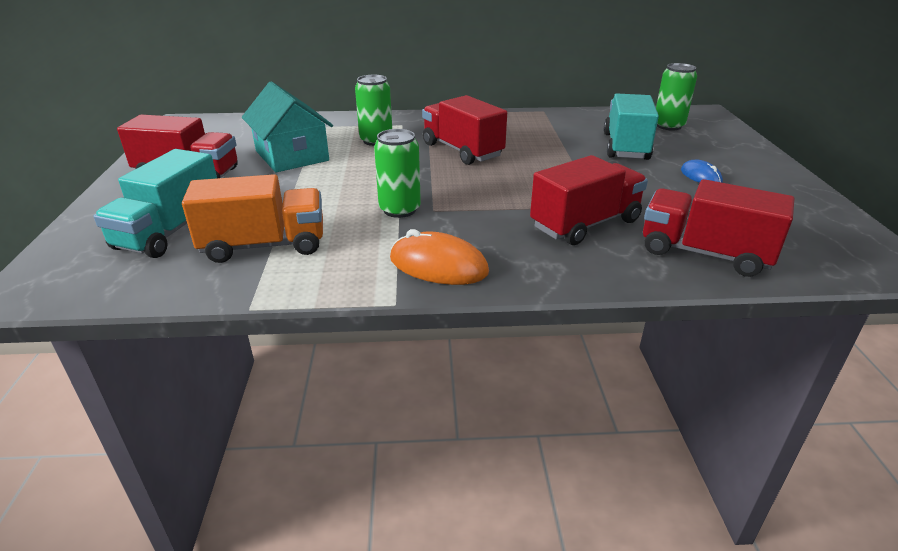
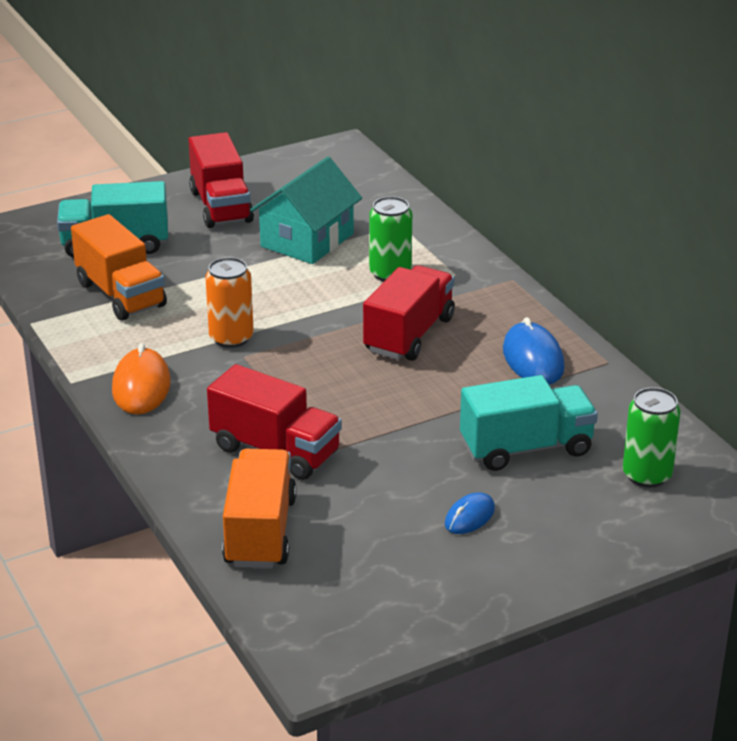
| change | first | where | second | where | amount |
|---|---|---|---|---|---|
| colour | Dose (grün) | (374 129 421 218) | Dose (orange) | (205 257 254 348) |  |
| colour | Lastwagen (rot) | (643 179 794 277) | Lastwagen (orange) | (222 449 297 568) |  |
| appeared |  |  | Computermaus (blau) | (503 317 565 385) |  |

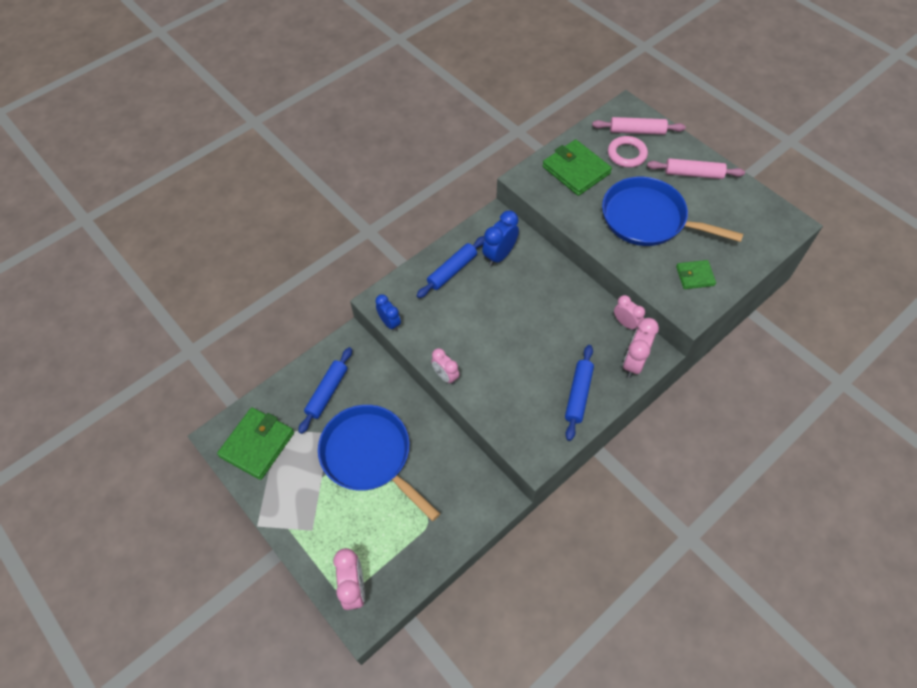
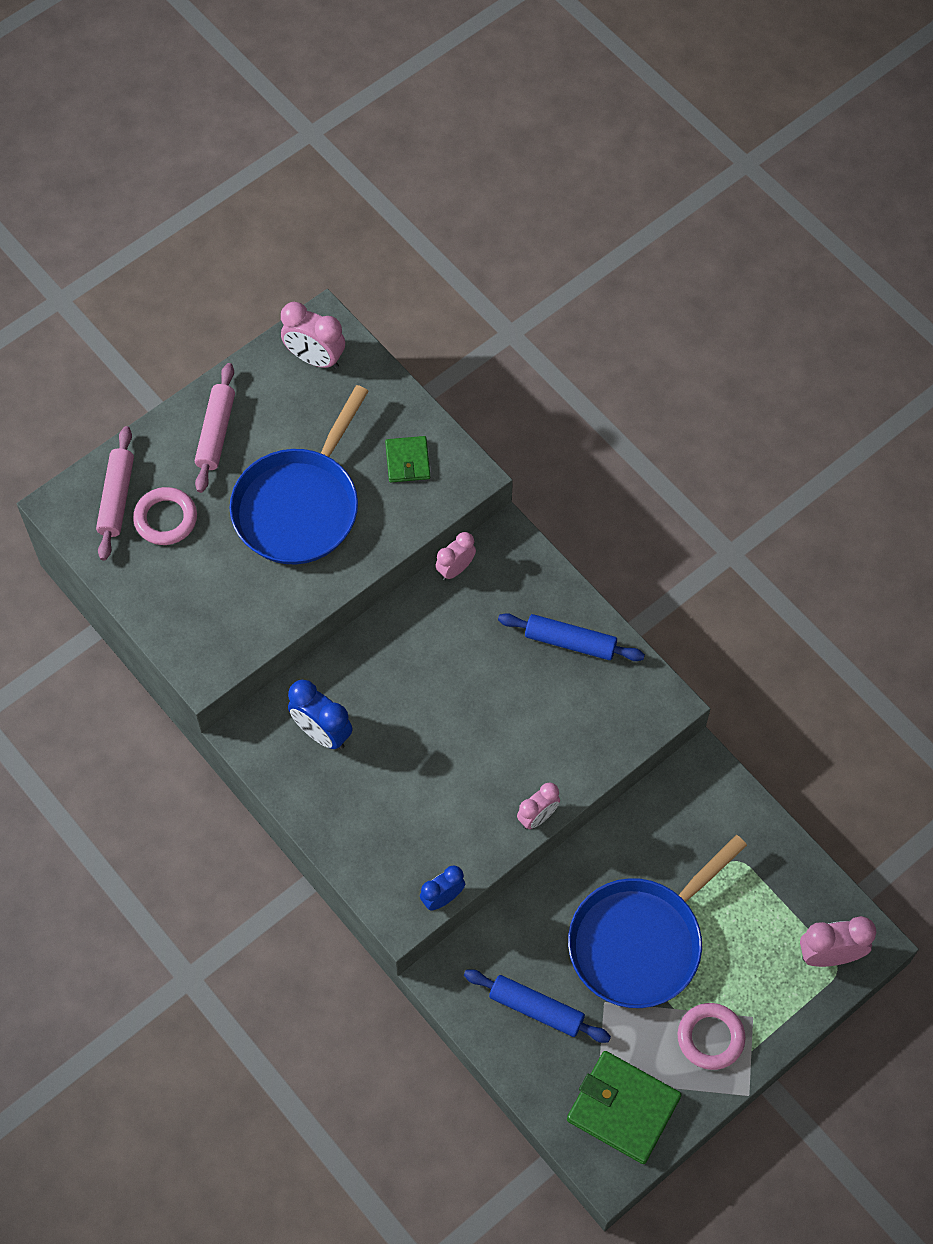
| change | first | where | second | where | amount |
|---|---|---|---|---|---|
| relocated | Wecker (rosa) | (623 318 659 378) |  | (281 302 345 369) |  |
| appeared |  |  | Ring (rosa) | (678 1003 746 1070) |  |
| missing | Nudelholz (blau) | (417 236 485 298) |  |  |  |
| missing | Geldbörse (grün) | (543 139 612 196) |  |  |  |

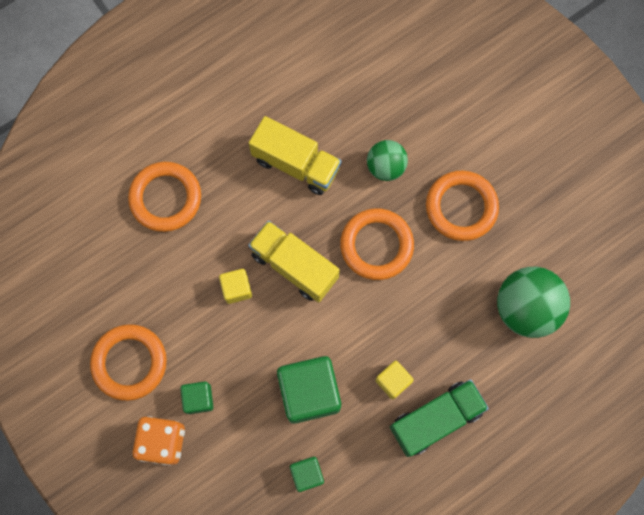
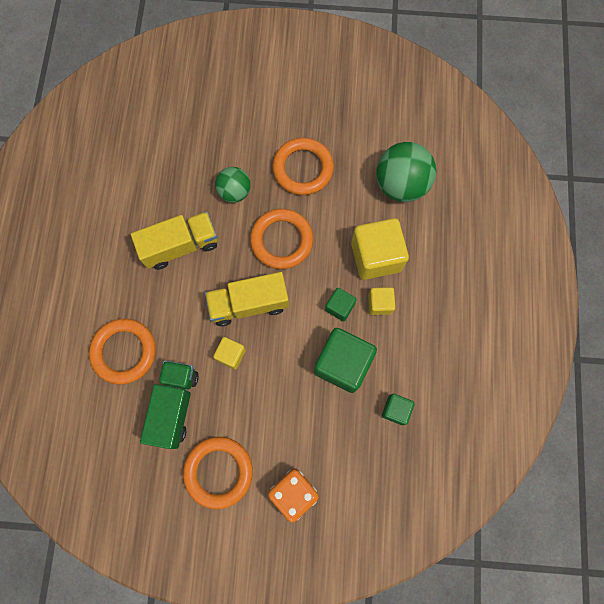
| change | first | where | second | where | amount |
|---|---|---|---|---|---|
| relocated | Lastwagen (grün) | (390 379 489 457) |  | (140 361 199 449) |  |
| relocated | Kubus (grün) | (180 382 213 414) |  | (325 288 357 321) |  |
| appeared |  |  | Kubus (gelb) | (351 218 409 280) |  |

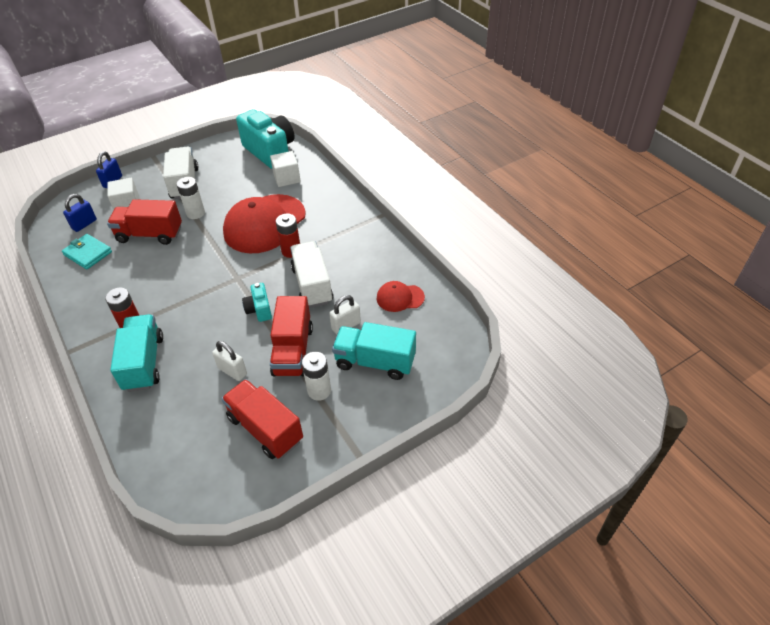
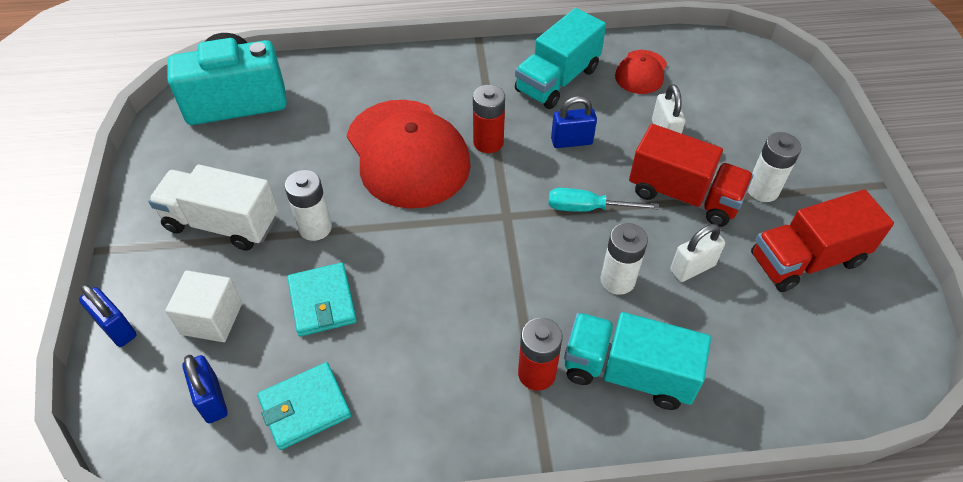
| change | first | where | second | where | amount |
|---|---|---|---|---|---|
| exchanged | Lastwagen (rot) | (107 199 182 245) | Geldbörse (türkis) | (287 263 357 337) |  |
| relocated | Lastwagen (türkis) | (332 322 416 380) |  | (515 8 606 109) |  |
| exchanged | Kamera (türkis) | (242 283 272 322) | Schraubenzieher (türkis) | (549 188 659 212) |  |
| exchanged | Lastwagen (weiß) | (290 241 334 308) | Vorhängeschloss (blau) | (551 96 597 148) |  |
| appeared |  |  | Batterie (weiß) | (600 223 648 295) |  |
| missing | Kubus (weiß) | (270 151 301 187) |  |  |  |

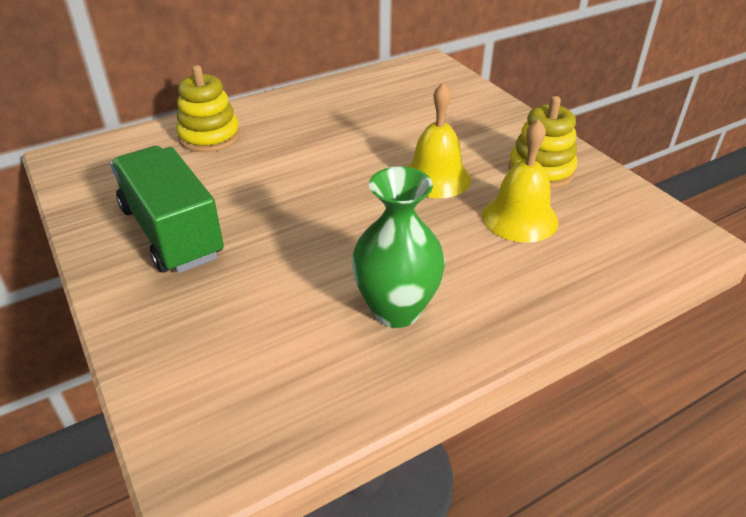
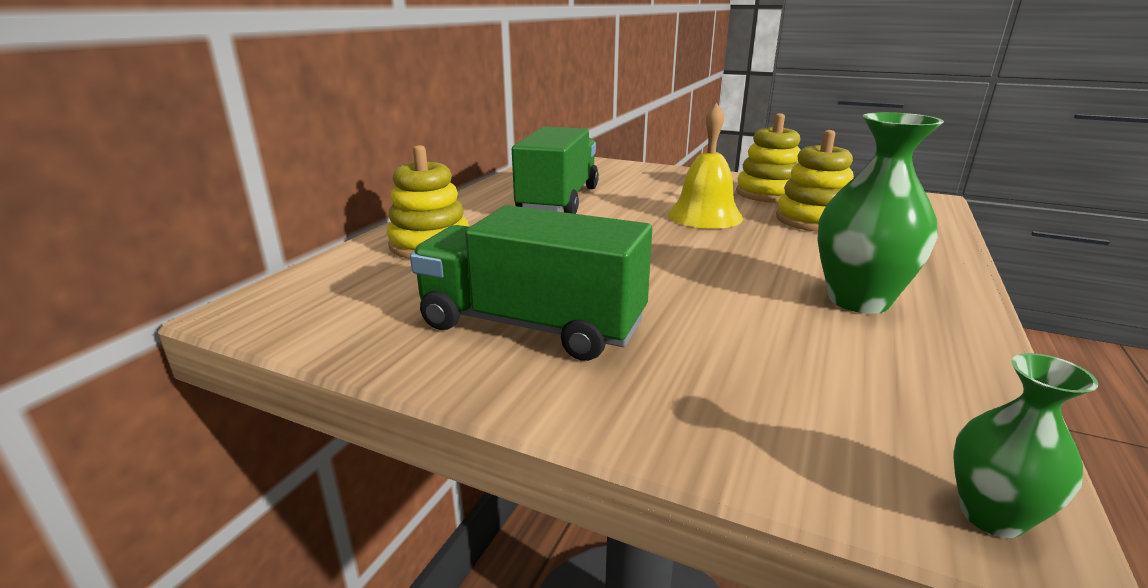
| change | first | where | second | where | amount |
|---|---|---|---|---|---|
| appeared |  |  | Lastwagen (grün) | (512 127 599 214) |  |
| exchanged | Glocke (gelb) | (482 119 558 243) | Stapelspielzeug (gelb) | (776 130 854 232) |  |
| appeared |  |  | Vase (grün) | (953 353 1098 538) |  |

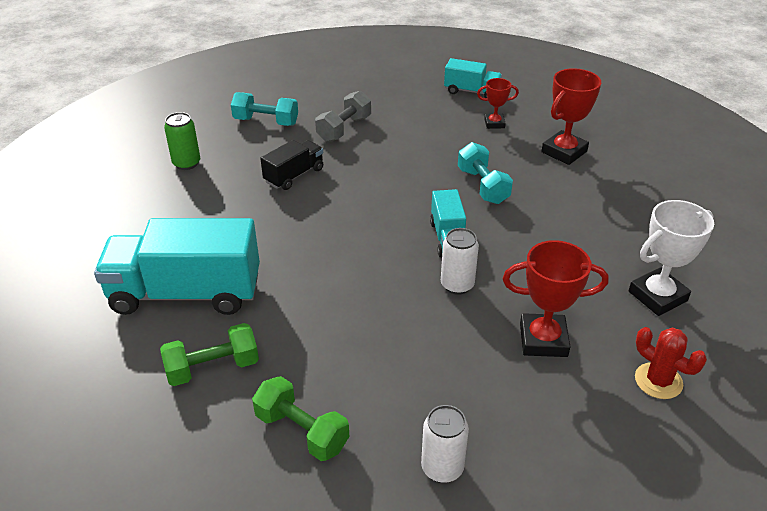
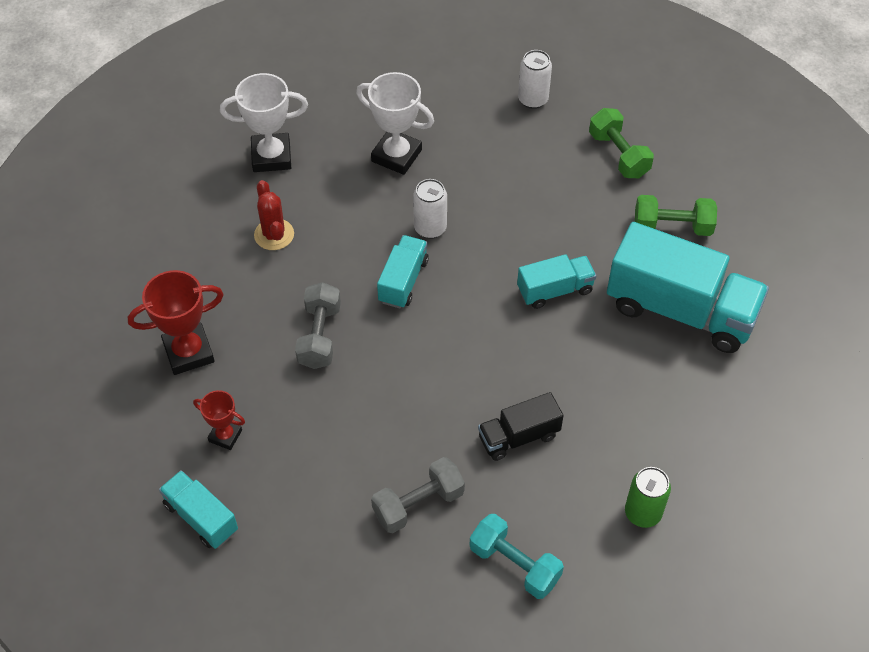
| change | first | where | second | where | amount |
|---|---|---|---|---|---|
| relocated | Kaktus (rot) | (635 327 707 399) |  | (254 180 294 250) |  |
| colour | Hantel (türkis) | (458 142 513 204) | Hantel (grau) | (295 282 341 369) |  |
| colour | Pokal (rot) | (503 240 609 357) | Pokal (weiß) | (356 72 434 175) |  |
| appeared |  |  | Lastwagen (türkis) | (517 254 596 309) |  |

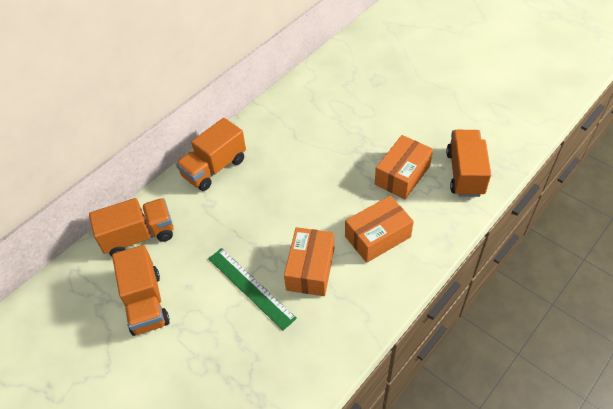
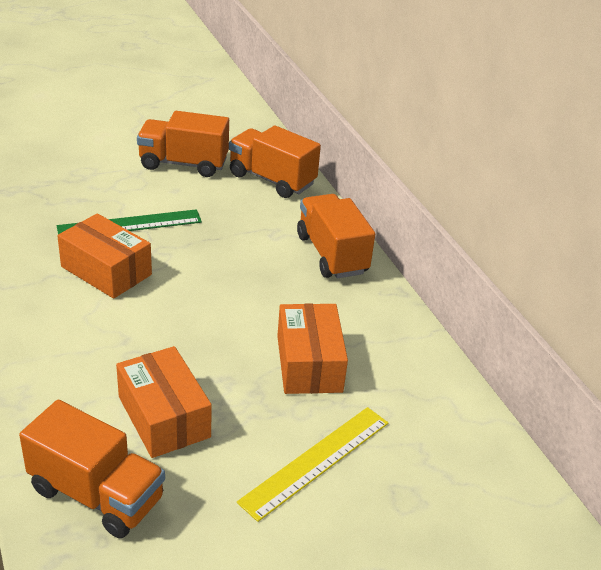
| change | first | where | second | where | amount |
|---|---|---|---|---|---|
| spun | Lastwagen (orange) | (89 198 173 256) |  | (229 126 321 198) | 120 degrees clockwise |
| appeared |  |  | Lineal (gelb) | (237 407 388 522) |  |
| relocated | Schachtel (orange) | (345 196 414 263) |  | (277 303 348 394) |  |

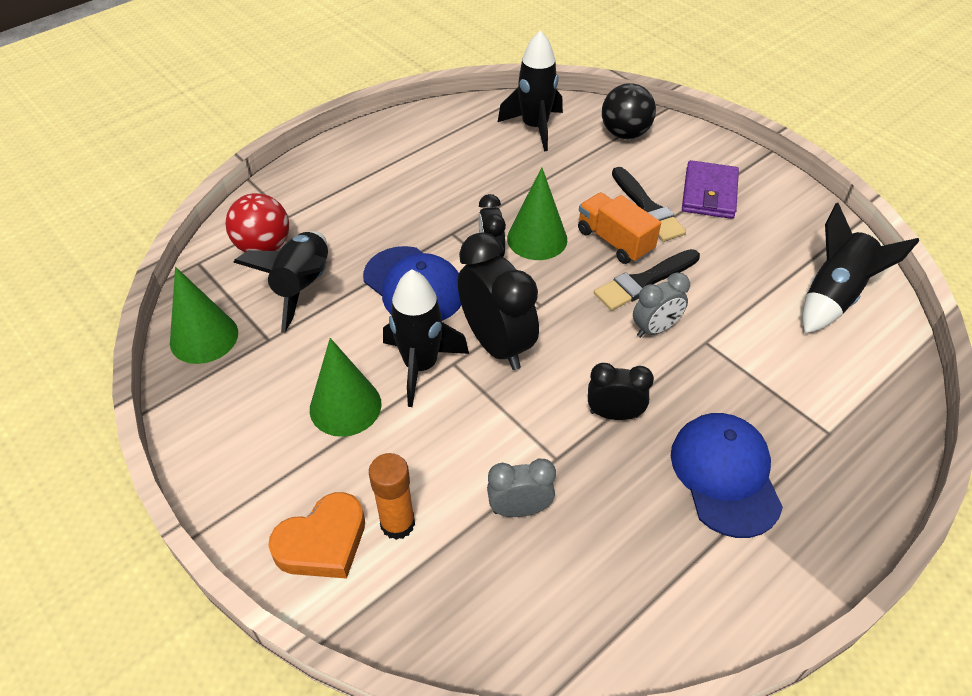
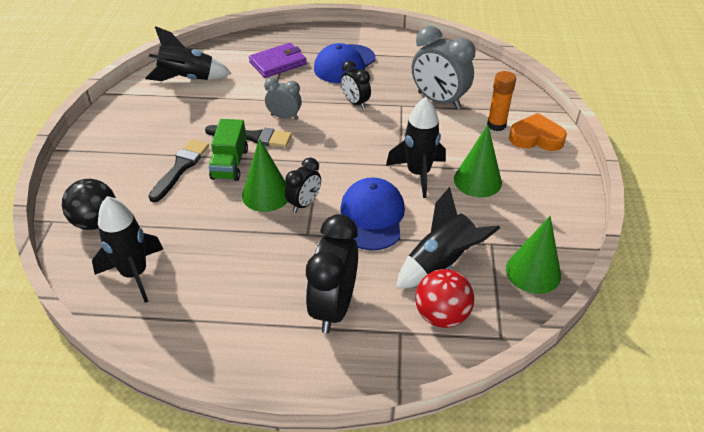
| change | first | where | second | where | amount |
|---|---|---|---|---|---|
| colour | Lastwagen (orange) | (578 192 661 264) | Lastwagen (grün) | (209 119 248 181) |  |
| relocated | Geldbörse (lila) | (682 160 739 219) |  | (249 43 307 78) |  |
| relocated | Wecker (schwarz) | (458 233 539 370) |  | (306 214 358 333) |  |
| size | Wecker (grau) | (487 459 556 517) |  | (412 26 475 109) | x1.77 |

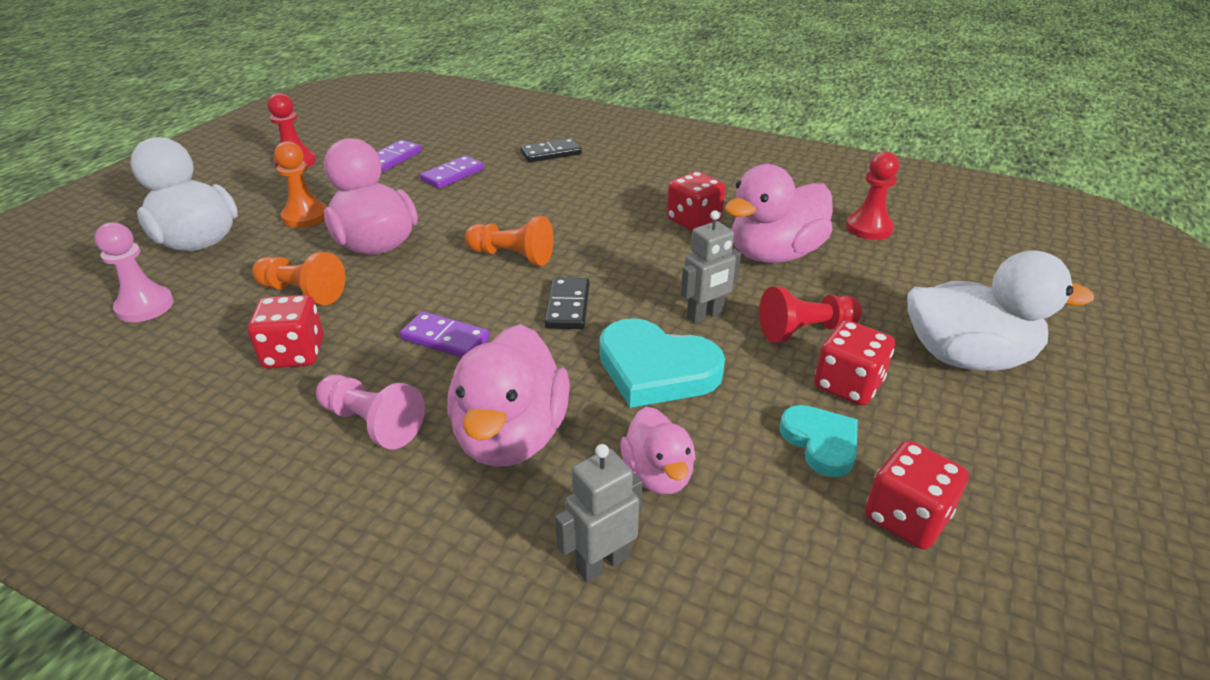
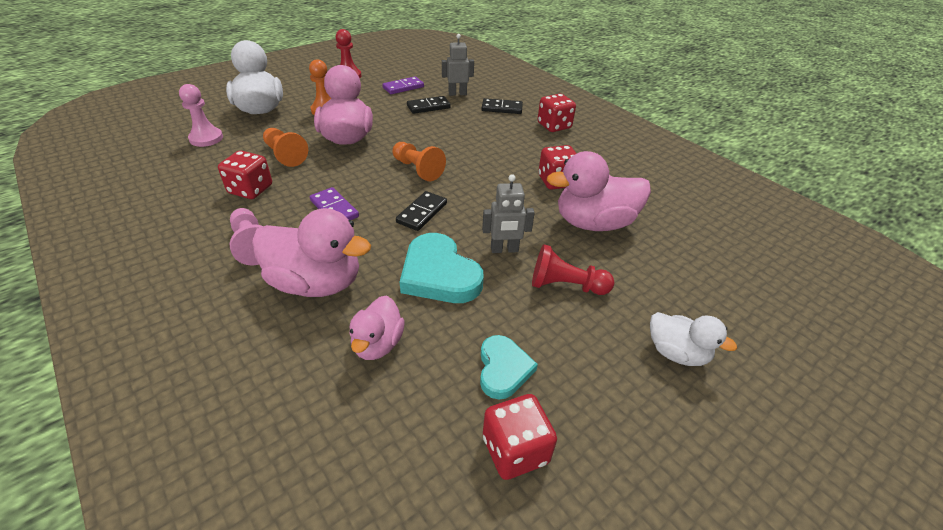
| change | first | where | second | where | amount |
|---|---|---|---|---|---|
| spun | Ente (rosa) | (447 324 570 467) |  | (252 208 371 297) | 105 degrees counterclockwise |
| colour | Dominostein (lila) | (420 155 484 189) | Dominostein (schwarz) | (407 96 451 114) |  |
| relocated | Roboter (grau) | (555 444 643 582) |  | (442 34 474 96) |  |
| relocated | Spielwürfel (rot) | (814 320 895 406) |  | (538 94 576 132) |  |
| size | Ente (weiß) | (907 250 1094 371) |  | (650 312 737 366) | x0.58 |
| missing | Bauer (rot) | (846 151 899 240) |  |  |  |

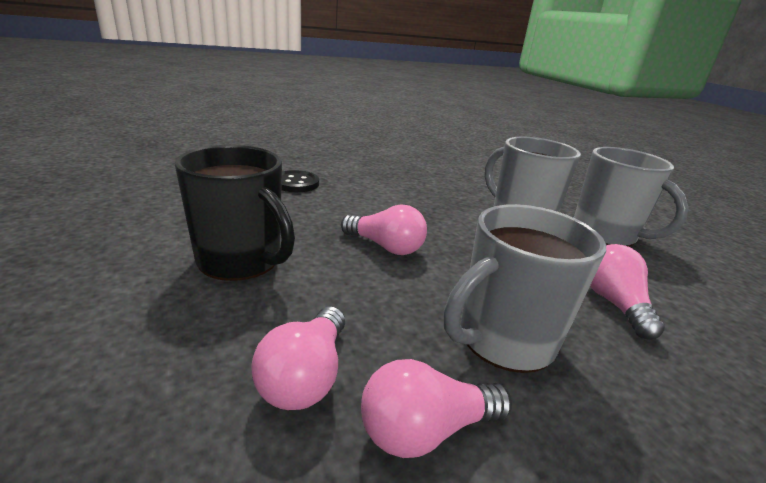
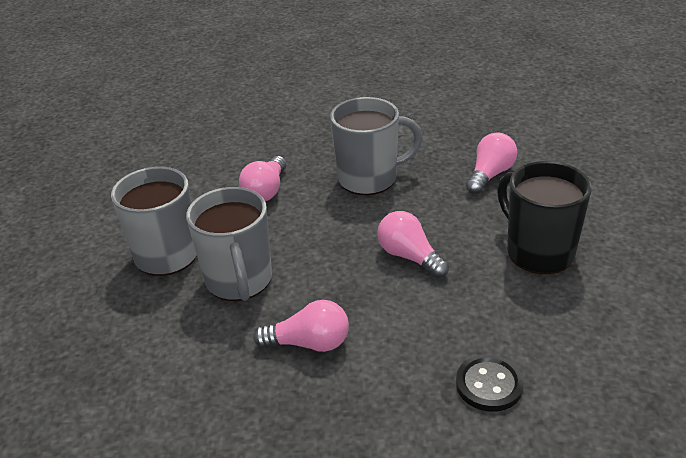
| change | first | where | second | where | amount |
|---|---|---|---|---|---|
| relocated | Glühbirne (rosa) | (361 359 512 458) |  | (253 300 349 352) |  |

